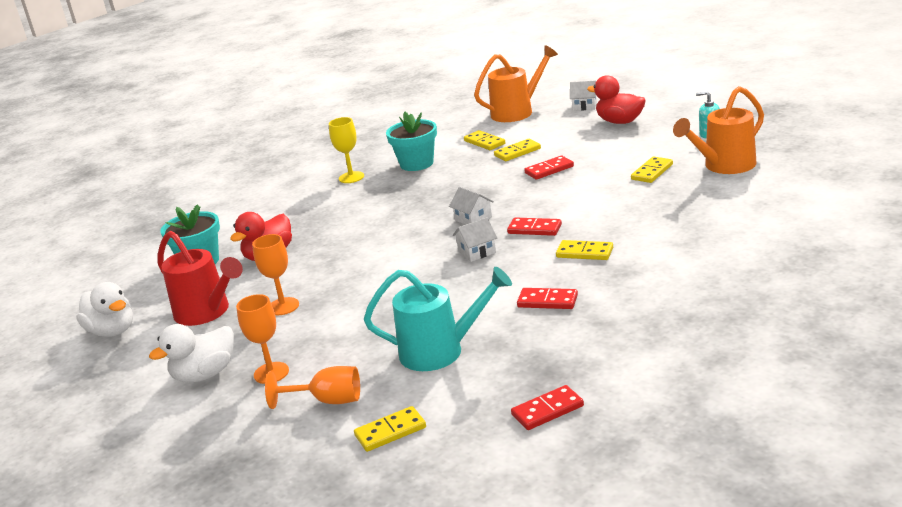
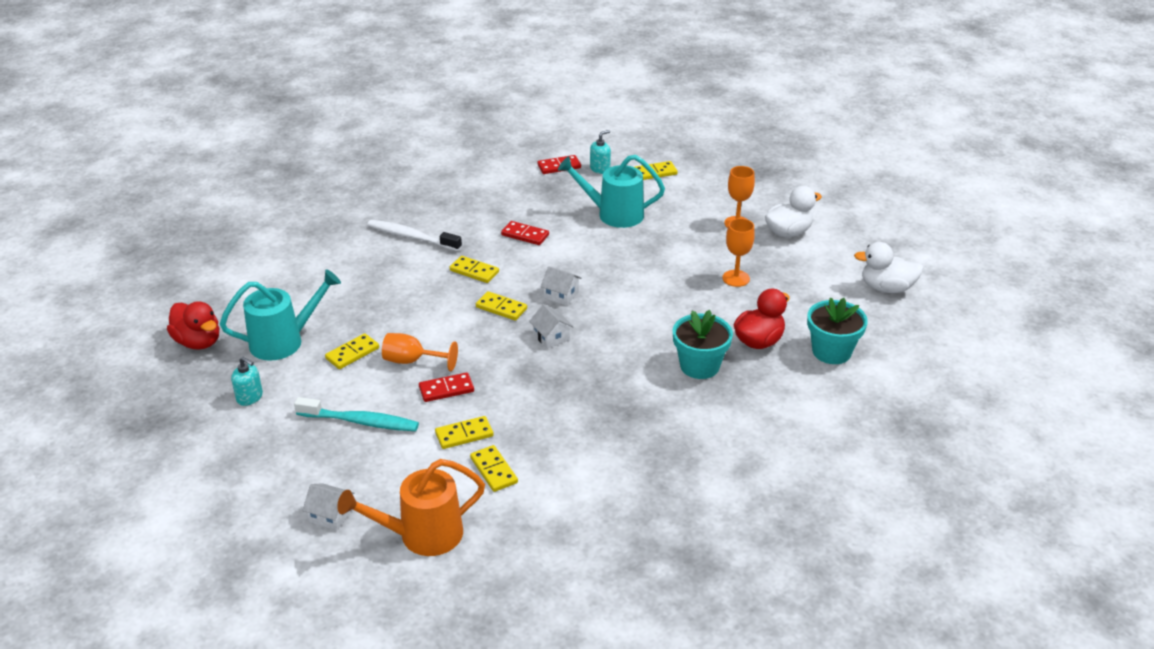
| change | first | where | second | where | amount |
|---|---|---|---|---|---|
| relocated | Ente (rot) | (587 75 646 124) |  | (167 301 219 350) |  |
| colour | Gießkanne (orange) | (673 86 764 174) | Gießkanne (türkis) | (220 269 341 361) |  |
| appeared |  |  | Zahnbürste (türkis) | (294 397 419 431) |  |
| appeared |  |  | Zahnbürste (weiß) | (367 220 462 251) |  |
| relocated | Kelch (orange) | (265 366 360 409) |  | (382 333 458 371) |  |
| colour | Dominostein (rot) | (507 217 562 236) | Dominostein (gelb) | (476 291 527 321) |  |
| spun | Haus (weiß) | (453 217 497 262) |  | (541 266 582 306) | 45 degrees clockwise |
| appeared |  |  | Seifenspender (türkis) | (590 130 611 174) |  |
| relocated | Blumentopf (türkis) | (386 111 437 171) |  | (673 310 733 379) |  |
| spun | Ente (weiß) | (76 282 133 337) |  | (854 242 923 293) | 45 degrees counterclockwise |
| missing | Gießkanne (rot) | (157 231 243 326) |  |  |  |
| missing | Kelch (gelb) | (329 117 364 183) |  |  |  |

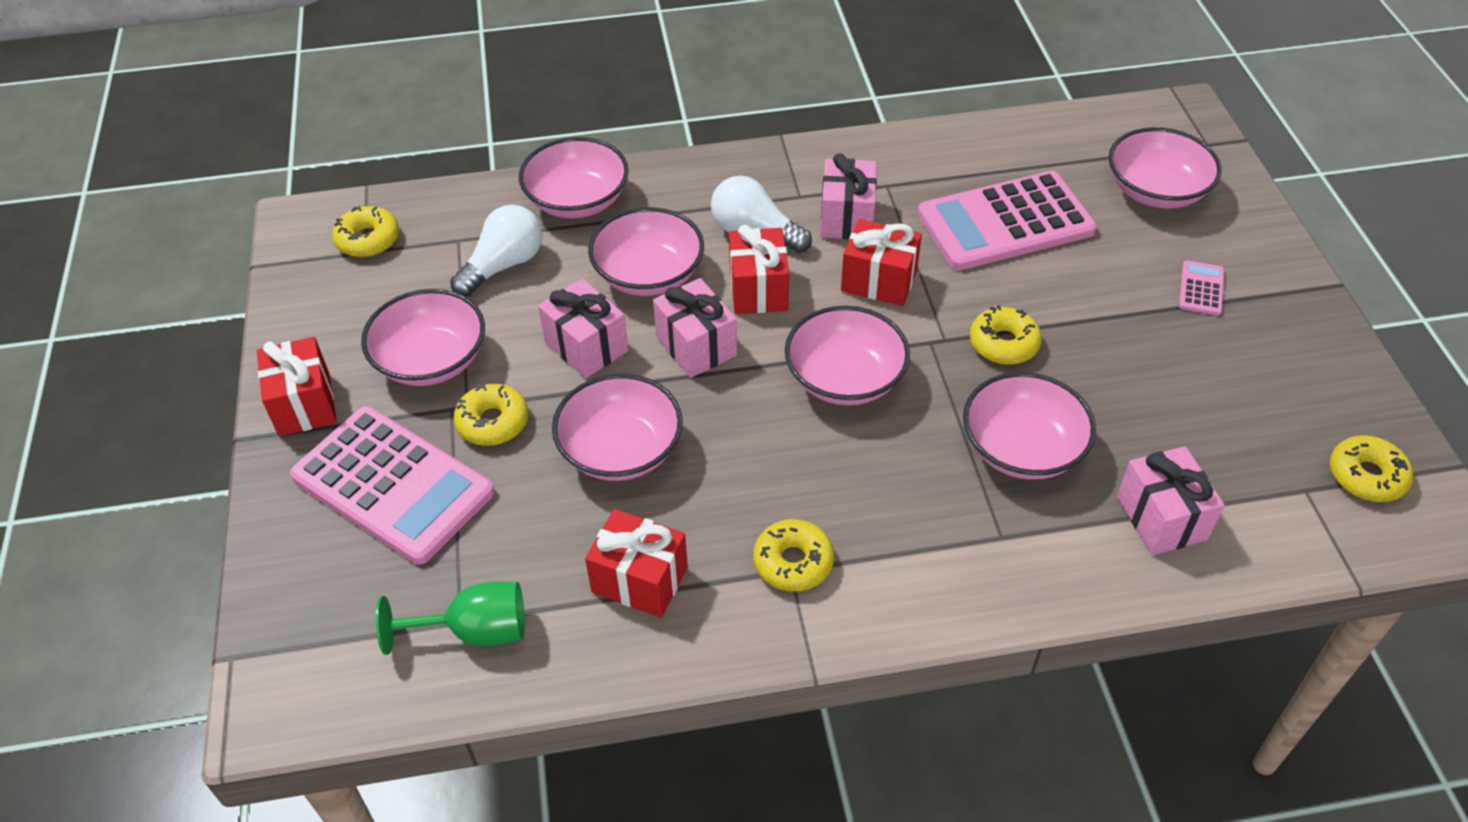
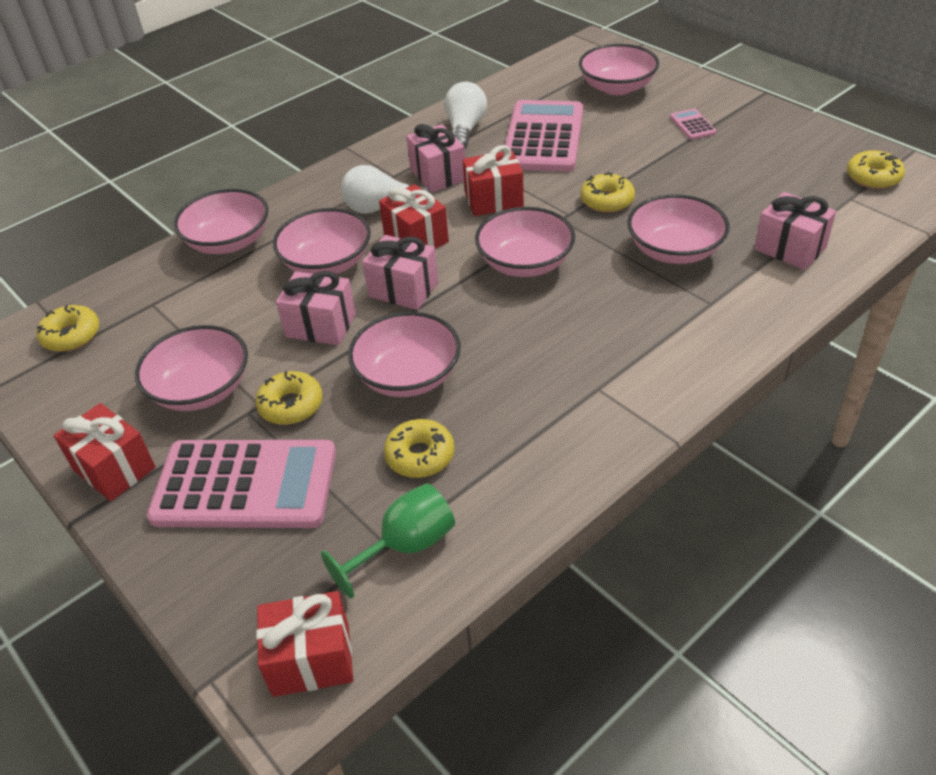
| change | first | where | second | where | amount |
|---|---|---|---|---|---|
| relocated | Geschenk (rot) | (585 509 688 618) |  | (256 591 353 697) |  |
| relocated | Donut (gelb) | (753 519 834 592) |  | (384 419 455 478) |  |
| relocated | Glühbirne (weiß) | (450 205 543 297) |  | (444 82 487 148) |  |
| spun | Taschenrechner (rosa) | (918 171 1097 270) |  | (503 100 583 172) | 150 degrees clockwise |

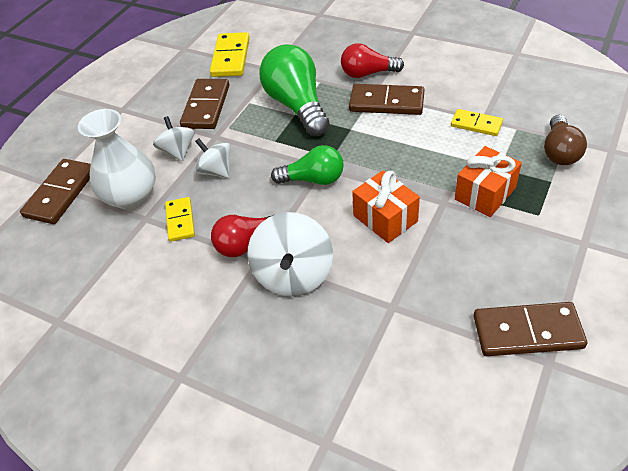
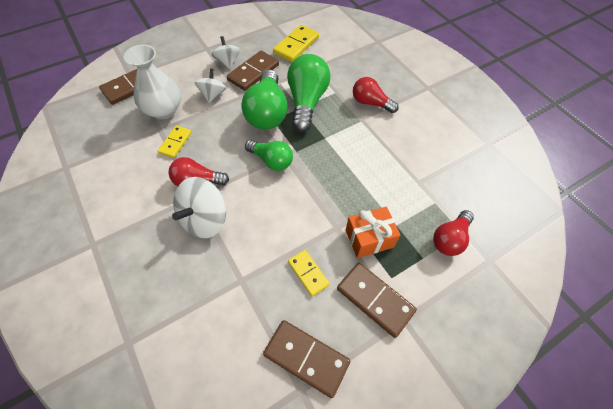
| change | first | where | second | where | amount |
|---|---|---|---|---|---|
| relocated | Kreisel (weiß) | (194 138 231 178) |  | (212 36 240 69) |  |
| appeared |  |  | Glühbirne (grün) | (242 69 288 129) |  |
| relocated | Dominostein (gelb) | (451 109 503 136) |  | (288 250 330 296) |  |
| relocated | Dominostein (braun) | (349 84 425 115) |  | (337 263 417 338) |  |
| colour | Glühbirne (braun) | (544 115 587 165) | Glühbirne (rot) | (433 210 474 256) |  |
| missing | Geschenk (orange) | (352 171 420 243) |  |  |  |

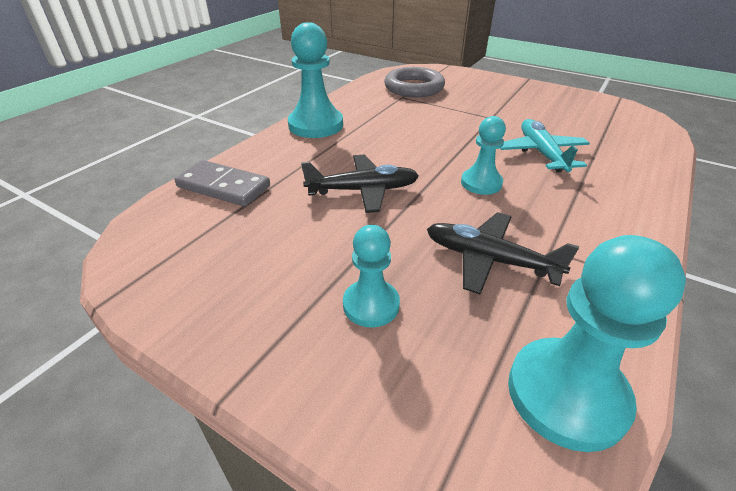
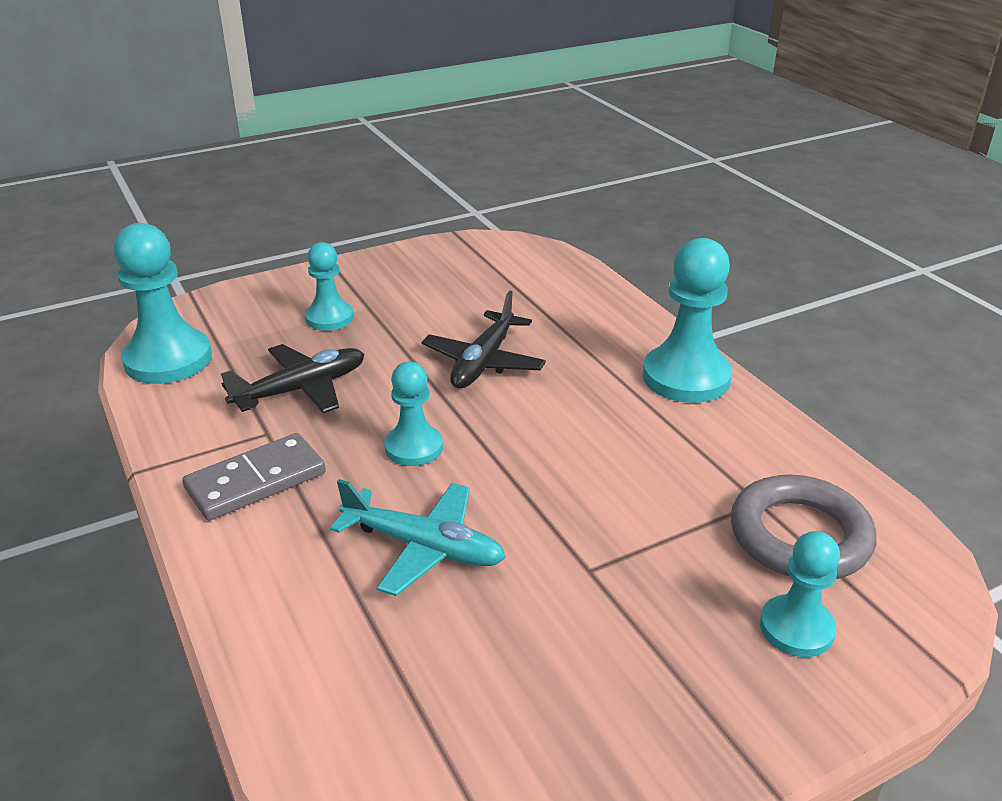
| change | first | where | second | where | amount |
|---|---|---|---|---|---|
| relocated | Dominostein (grau) | (175 160 270 207) |  | (182 433 326 521) |  |
| appeared |  |  | Bauer (türkis) | (760 531 840 657) |  |

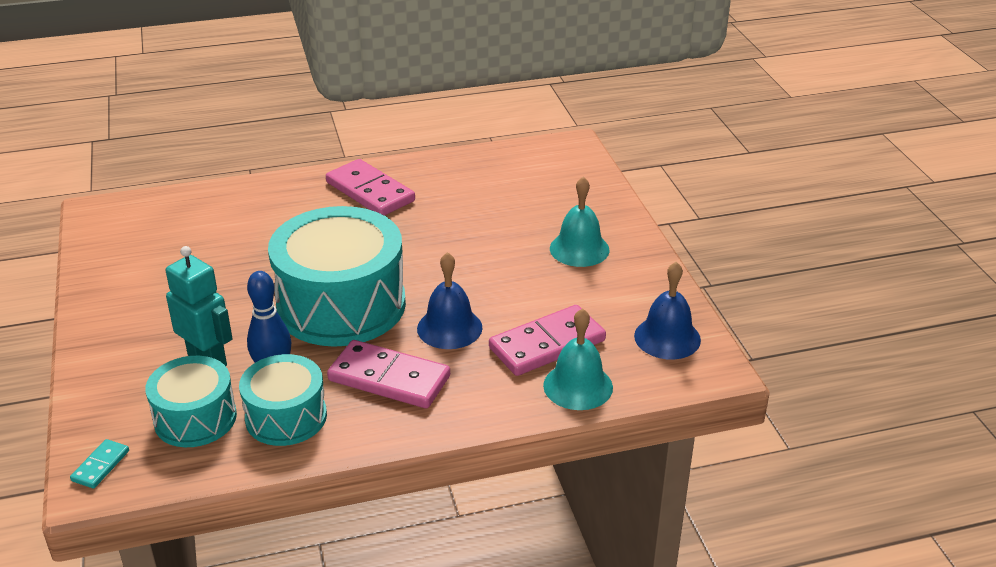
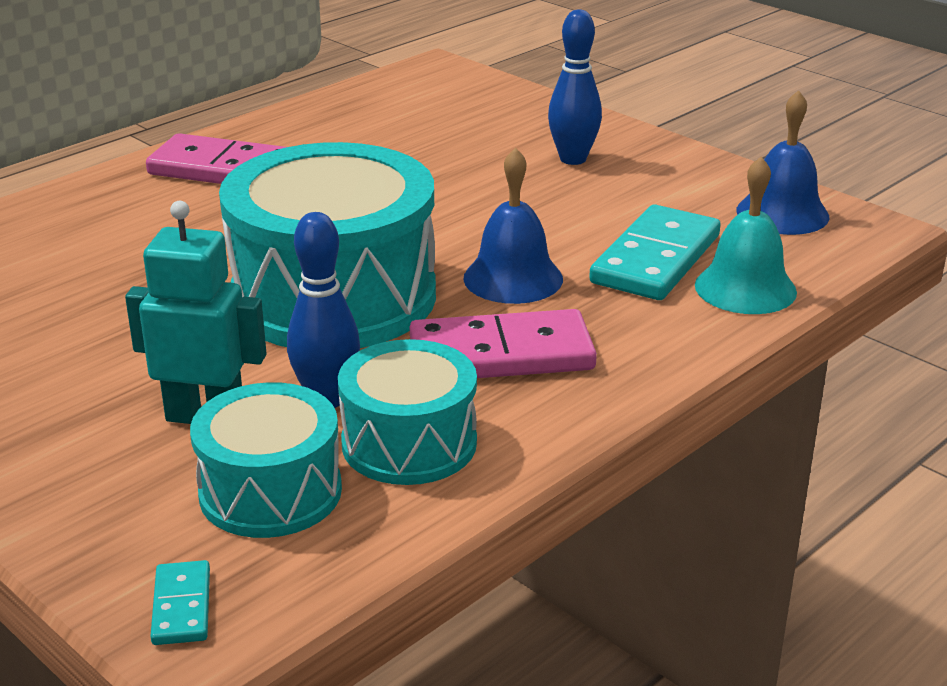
| change | first | where | second | where | amount |
|---|---|---|---|---|---|
| exchanged | Glocke (türkis) | (550 177 610 267) | Bowlingkegel (blau) | (548 9 602 165) |  |
| colour | Dominostein (rosa) | (489 305 606 376) | Dominostein (türkis) | (589 205 721 300) |  |

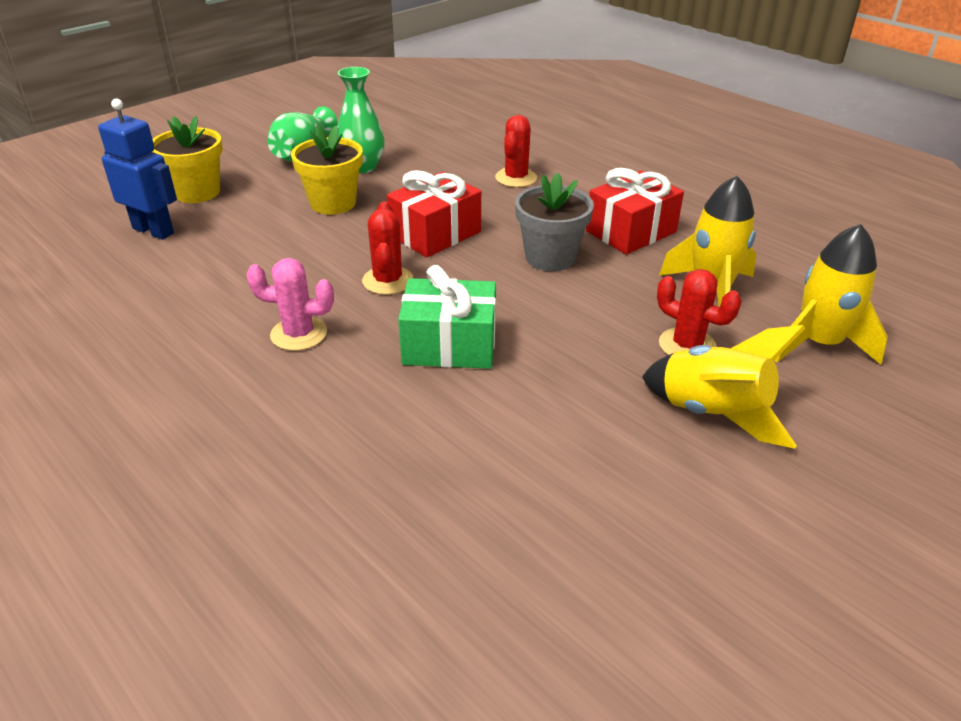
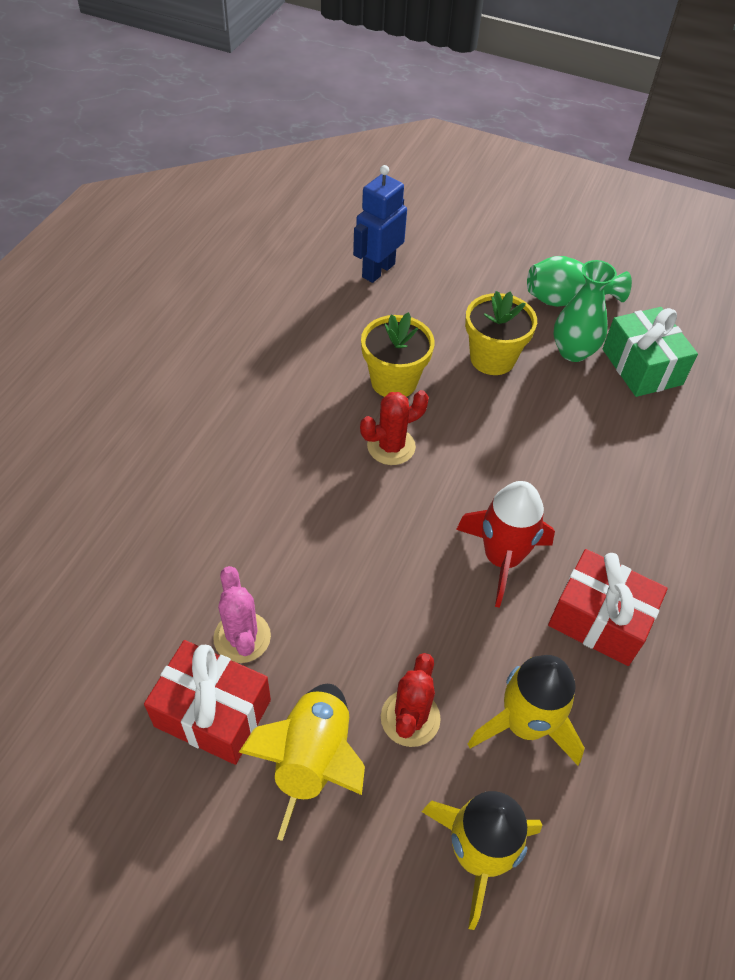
| change | first | where | second | where | amount |
|---|---|---|---|---|---|
| relocated | Geschenk (rot) | (387 170 481 257) |  | (144 640 271 765) |  |
| relocated | Kaktus (rosa) | (246 258 334 351) |  | (213 566 271 663) |  |
| spun | Roboter (blau) | (98 99 177 240) |  | (353 165 407 283) | 150 degrees counterclockwise |
| relocated | Blumentopf (gelb) | (152 116 222 203) |  | (361 312 435 397) |  |
| exchanged | Blumentopf (grau) | (515 172 594 271) | Rakete (rot) | (456 481 555 608) |  |
| relocated | Geschenk (grün) | (398 265 496 369) |  | (603 307 698 397) |  |
| missing | Kaktus (rot) | (495 115 537 187) |  |  |  |

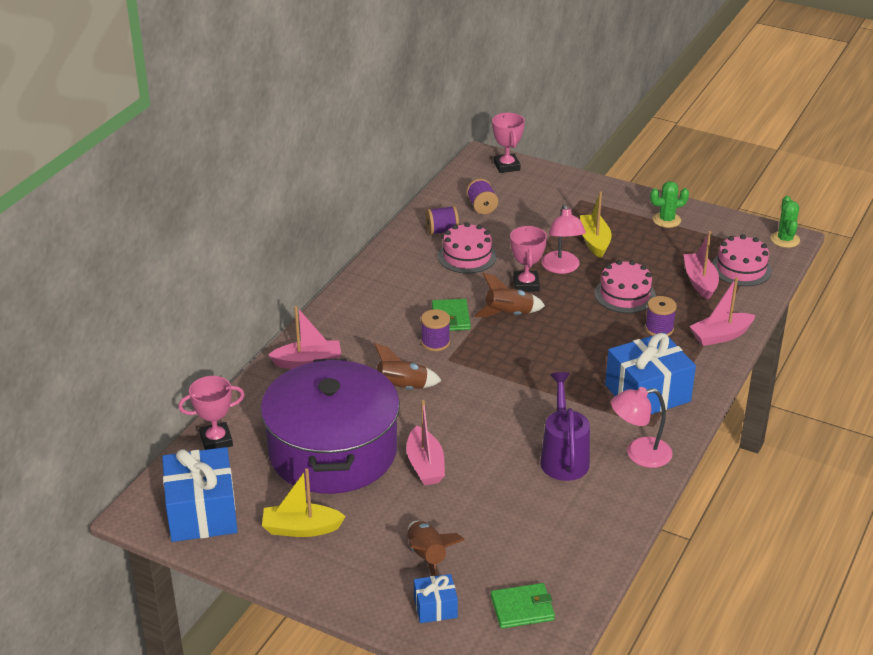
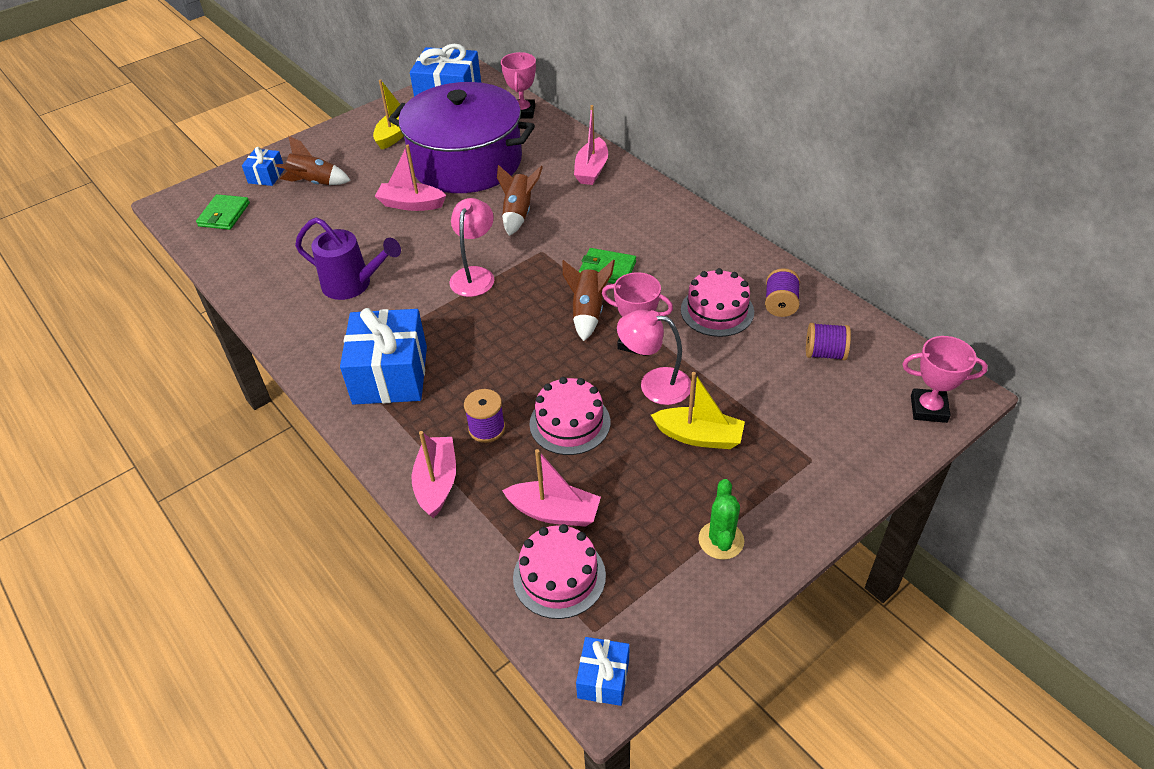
| change | first | where | second | where | amount |
|---|---|---|---|---|---|
| relocated | Lampe (rosa) | (611 387 673 468) |  | (449 198 494 297) |  |
| exchanged | Kaktus (grün) | (771 196 800 248) | Geschenk (blau) | (576 637 629 706) |  |
| missing | Garnrolle (lila) | (421 309 450 351) |  |  |  |

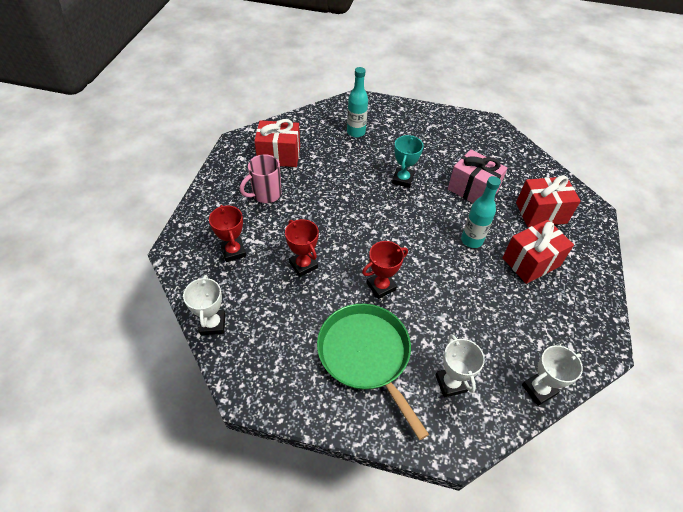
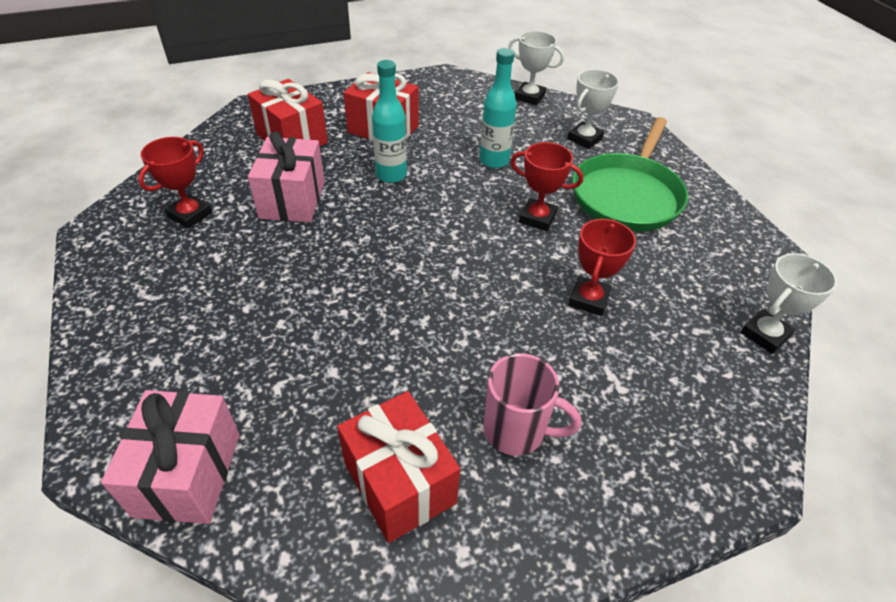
| change | first | where | second | where | amount |
|---|---|---|---|---|---|
| appeared |  |  | Geschenk (rosa) | (101 390 240 524) |  |
| relocated | Pokal (rot) | (209 205 246 262) |  | (138 137 212 229) |  |
| relocated | Flasche (türkis) | (347 67 368 138) |  | (480 48 517 168) |  |
| missing | Pokal (türkis) | (392 135 424 188) |  |  |  |

